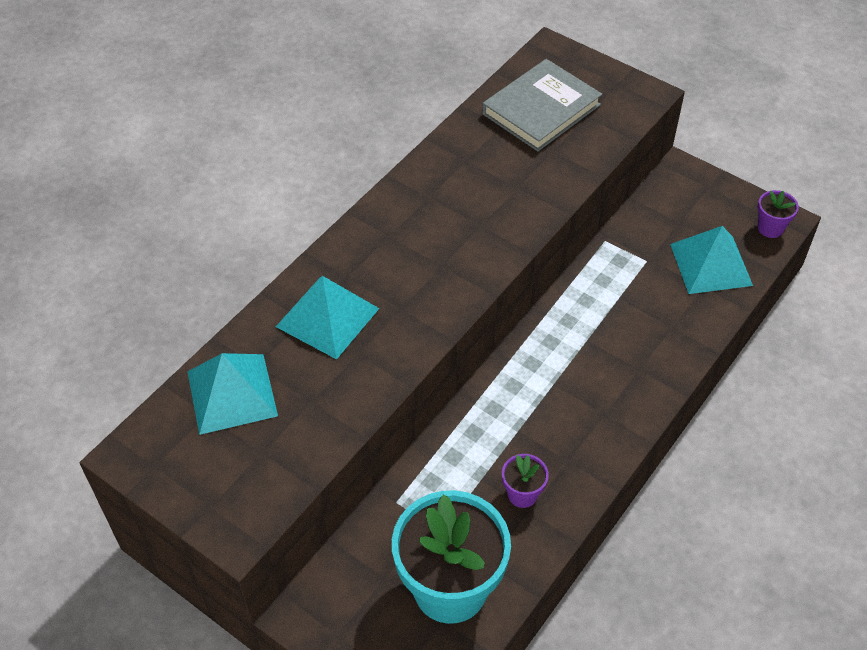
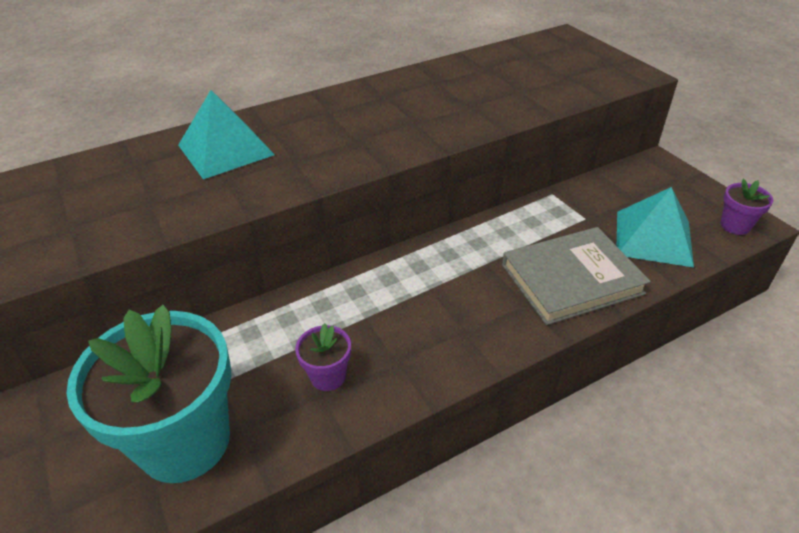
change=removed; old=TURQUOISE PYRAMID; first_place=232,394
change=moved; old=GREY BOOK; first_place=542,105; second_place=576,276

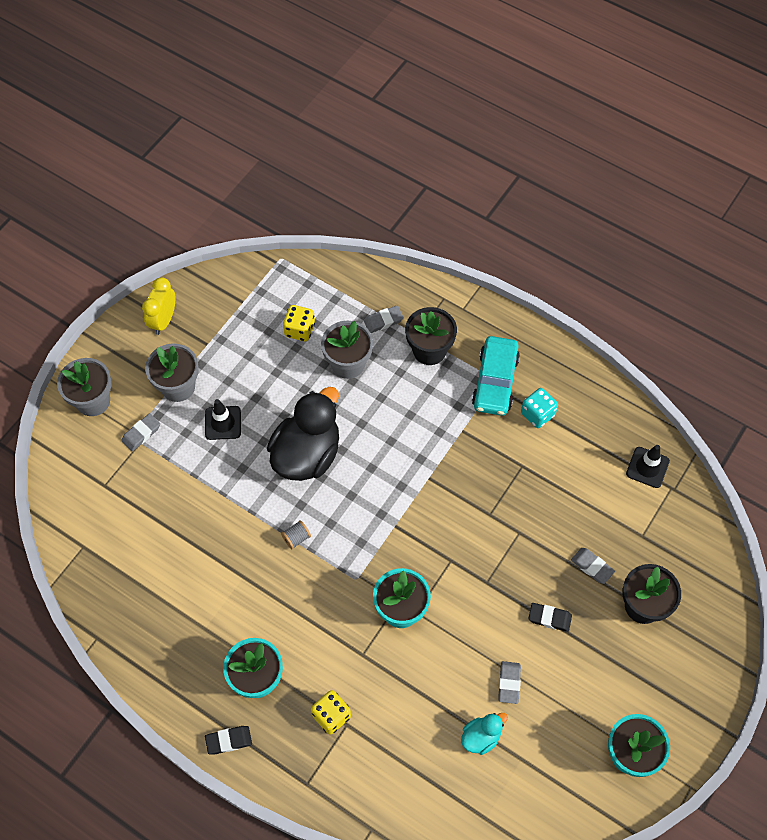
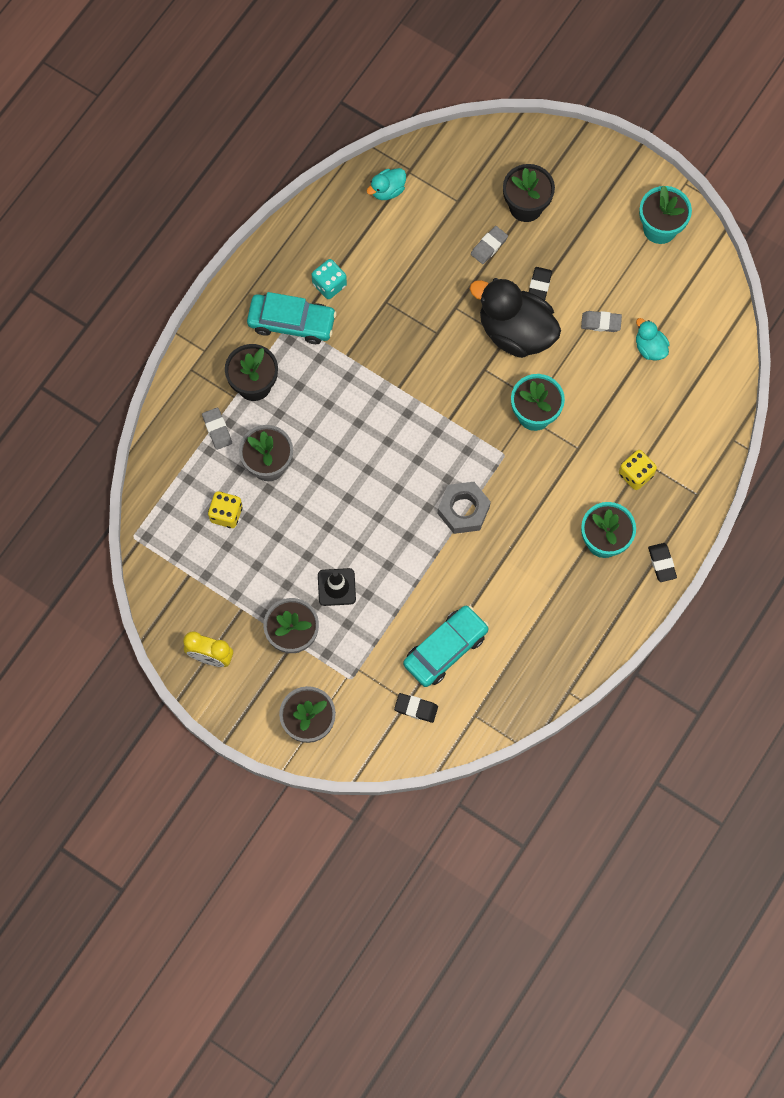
change=removed; old=GREY ERASER; first_place=140,432
change=moved; old=BLACK DUCK; first_place=303,434; second_place=515,318
change=replaced; old=GREY SPOOL; new=GREY NUT; first_place=296,534; second_place=464,508
change=replaced; old=BLACK TRAFFIC CONE; new=TURQUOISE DUCK; first_place=648,466; second_place=386,184
change=added; new=BLACK ERASER; second_place=416,708
change=added; new=TURQUOISE CAR; second_place=446,646

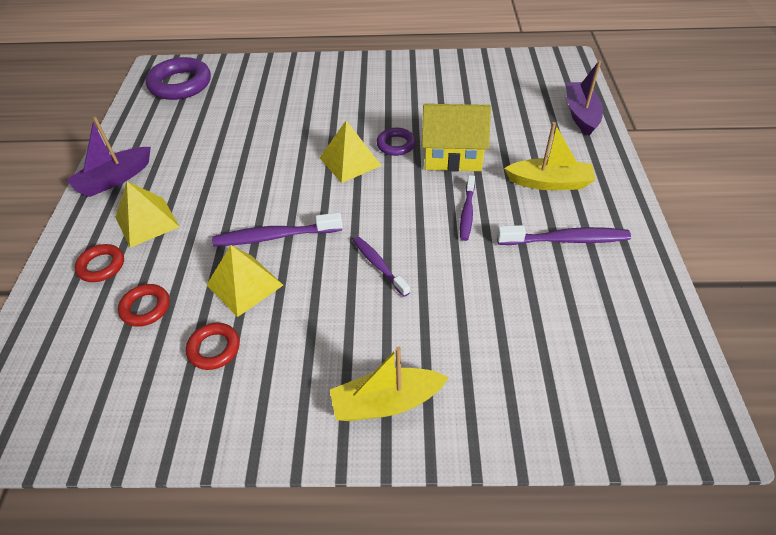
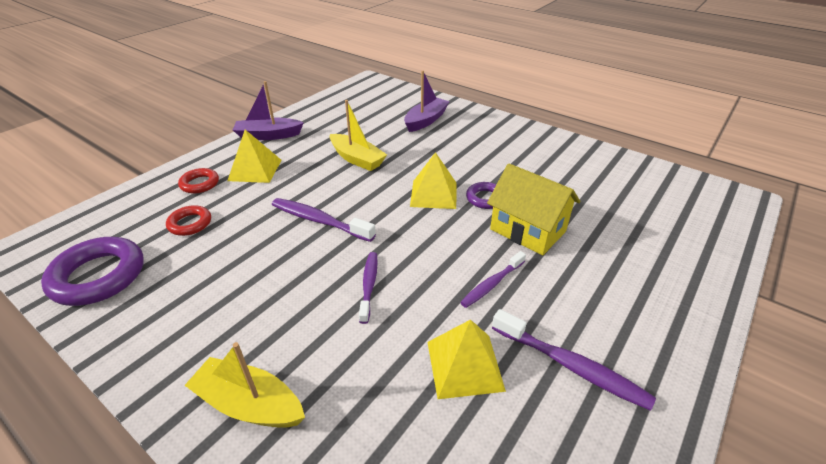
change=moved; old=PURPLE RING; first_place=178,78; second_place=92,271
change=removed; old=RED RING; first_place=213,346
change=moved; old=YELLOW PYRAMID; first_place=245,281; second_place=466,359
change=moved; old=YELLOW BOAT; first_place=549,156; second_place=358,135
change=moved; old=PURPLE BOAT; first_place=584,98; second_place=427,101

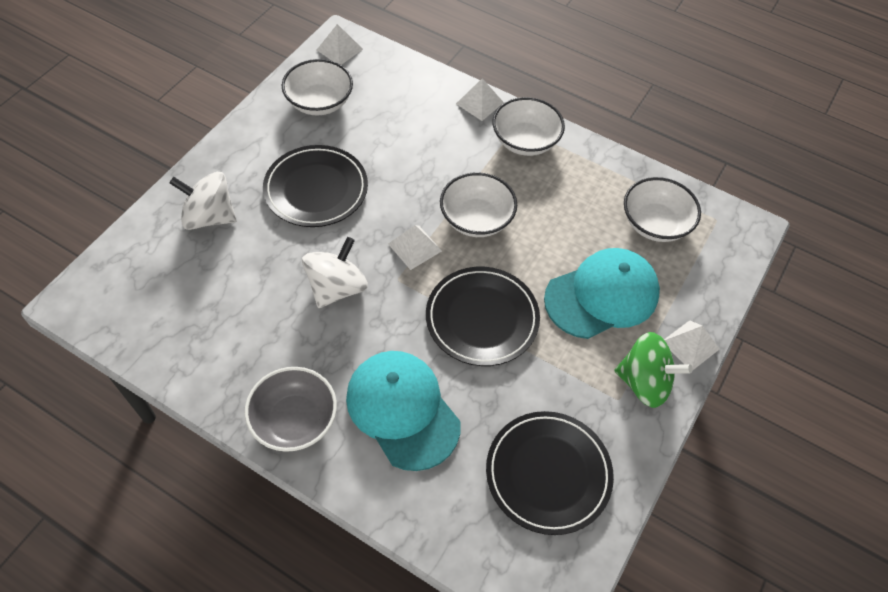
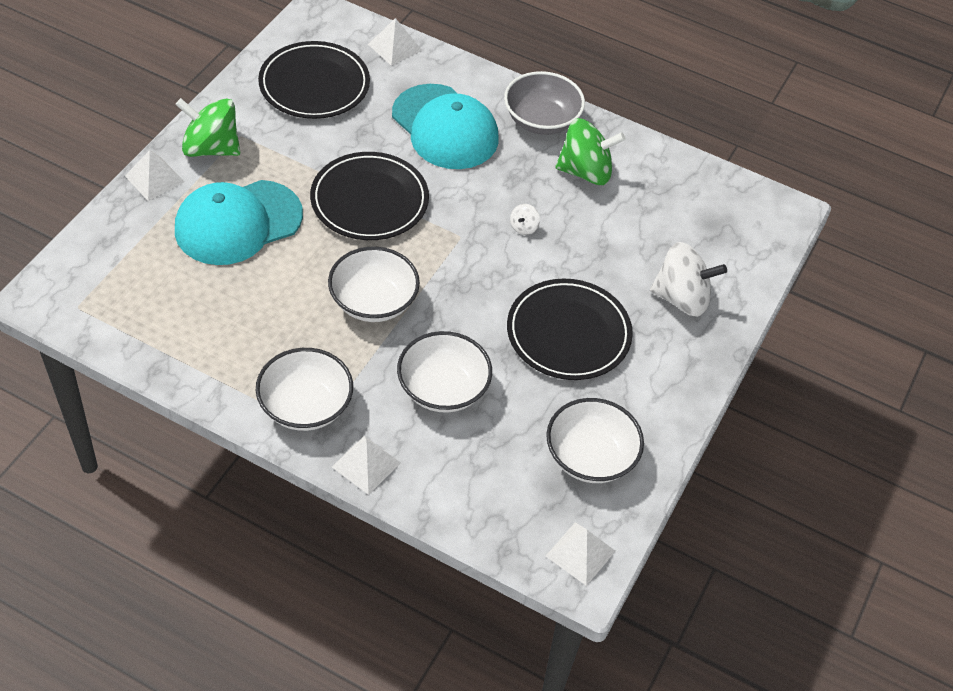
change=resized; old=WHITE SPINNING TOP; first_place=335,272; second_place=525,219; factor=0.42
change=moved; old=WHITE PYRAMID; first_place=415,247; second_place=395,42
change=moved; old=WHITE BOWL; first_place=662,209; second_place=444,372
change=added; new=GREEN SPINNING TOP; second_place=590,151

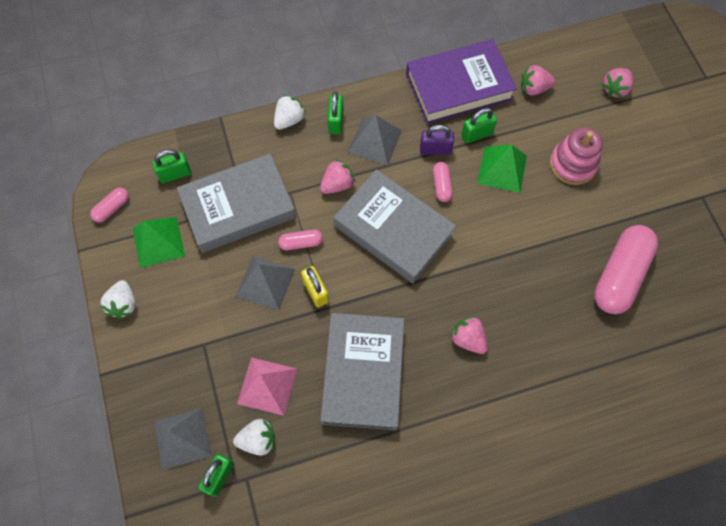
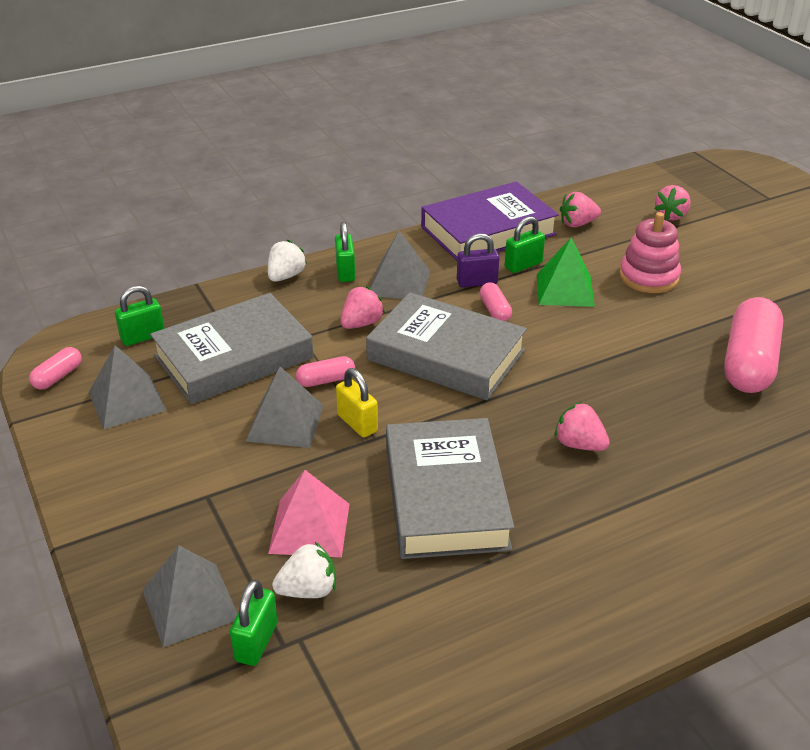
change=removed; old=WHITE STRAWBERRY; first_place=118,299
change=recoloured; old=GREEN PYRAMID; new=GREY PYRAMID; first_place=159,242; second_place=128,387

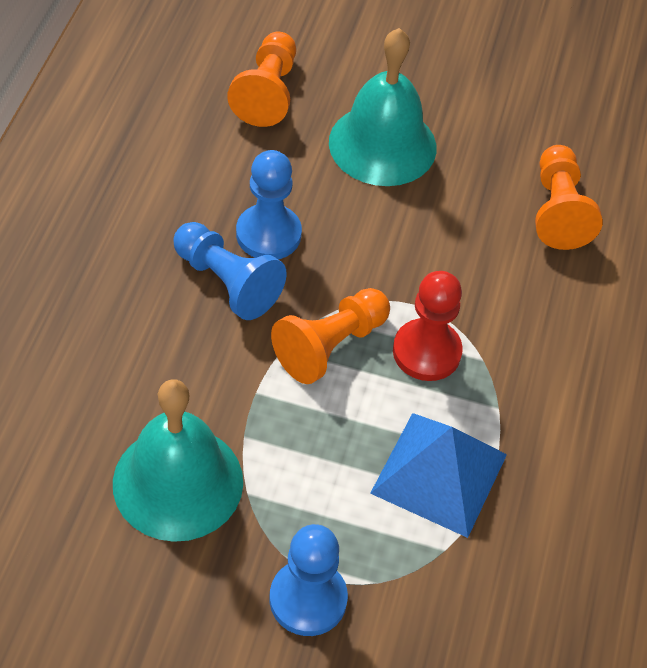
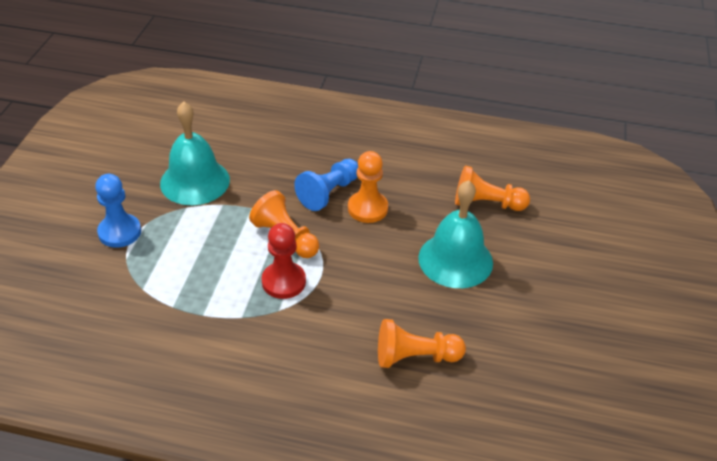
change=recoloured; old=BLUE PAWN; new=ORANGE PAWN; first_place=269,204; second_place=368,187
change=removed; old=BLUE PYRAMID; first_place=438,475

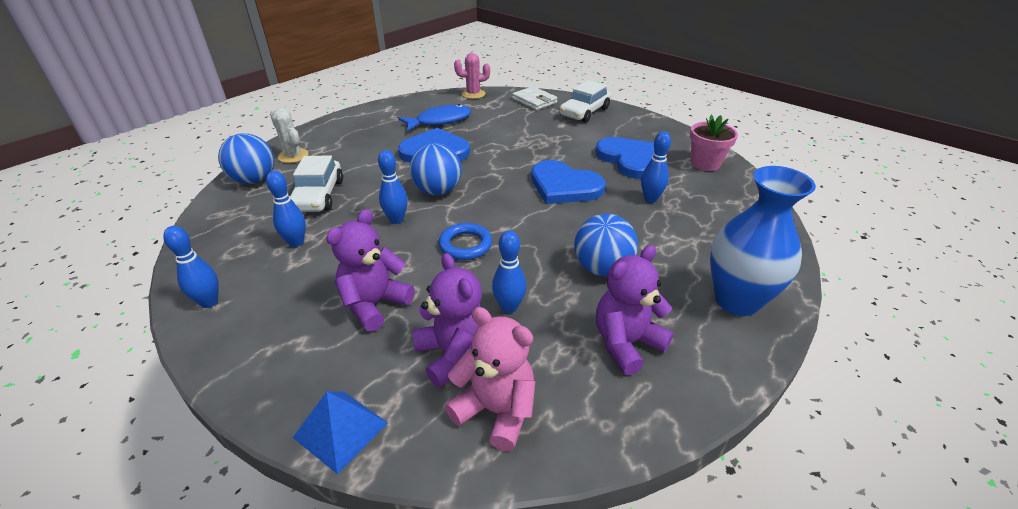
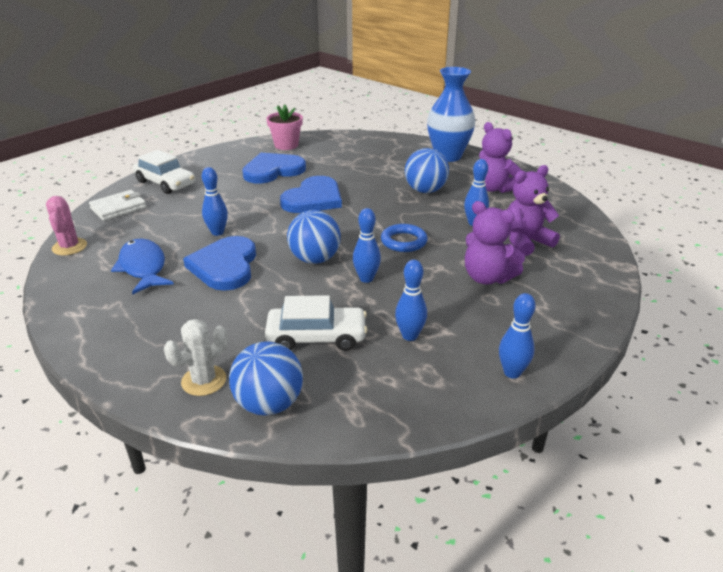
change=removed; old=BLUE PYRAMID; first_place=340,432
change=removed; old=PINK TEDDY BEAR; first_place=490,379
change=moved; old=BLUE BOWLING PIN; first_place=656,167; second_place=215,201

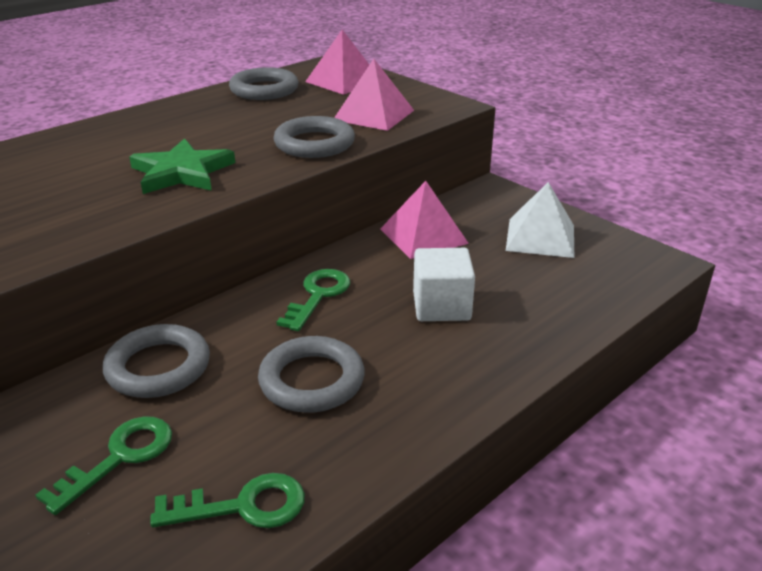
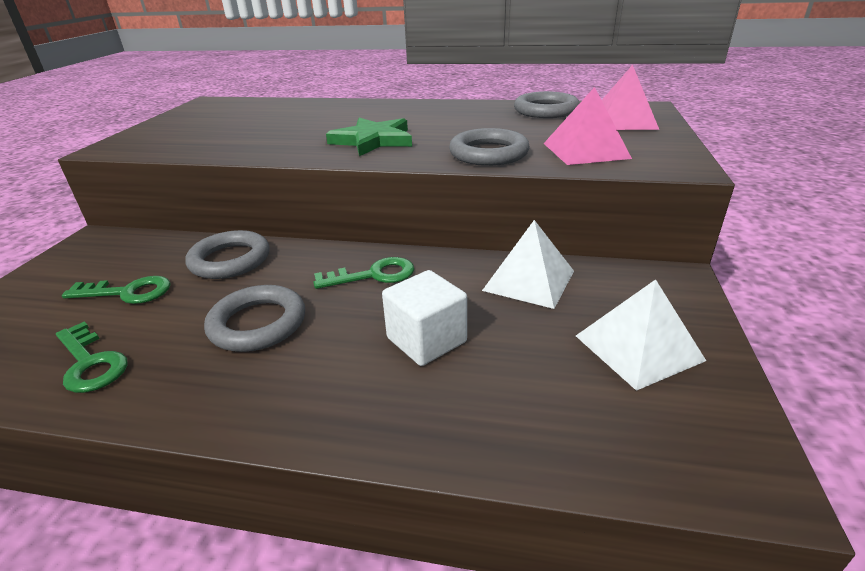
change=recoloured; old=PINK PYRAMID; new=WHITE PYRAMID; first_place=424,220; second_place=528,264

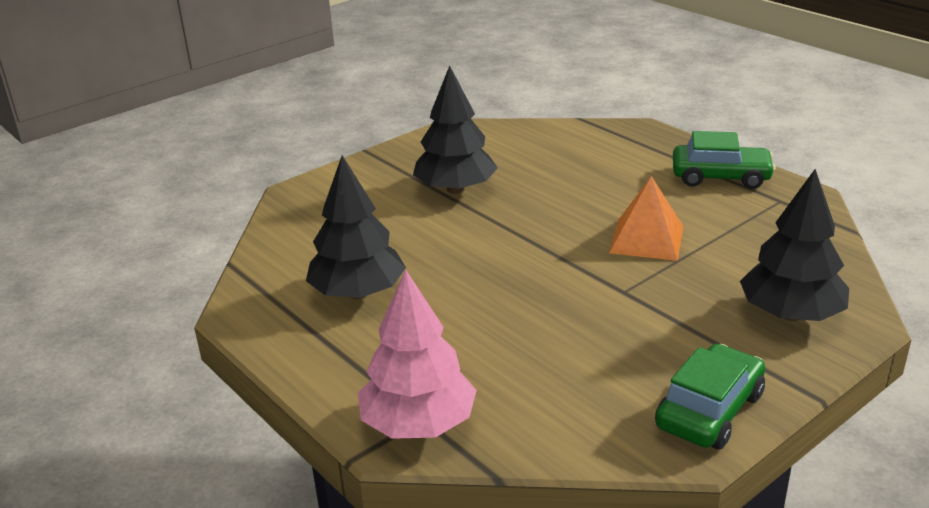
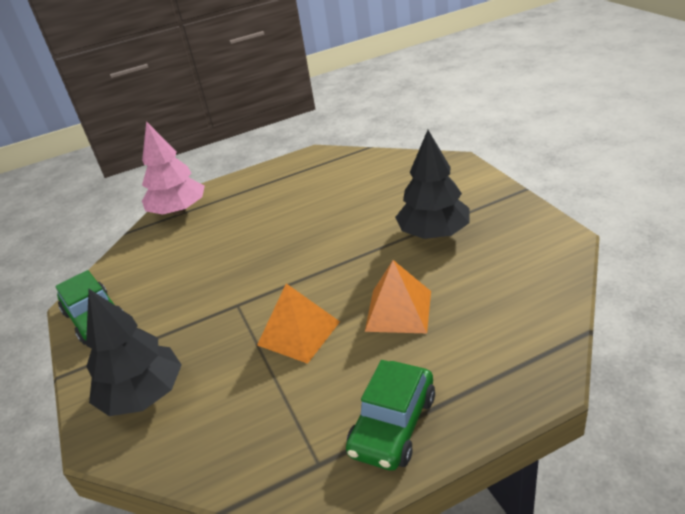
change=removed; old=BLACK TREE; first_place=356,227
change=added; new=ORANGE PYRAMID; second_place=398,296

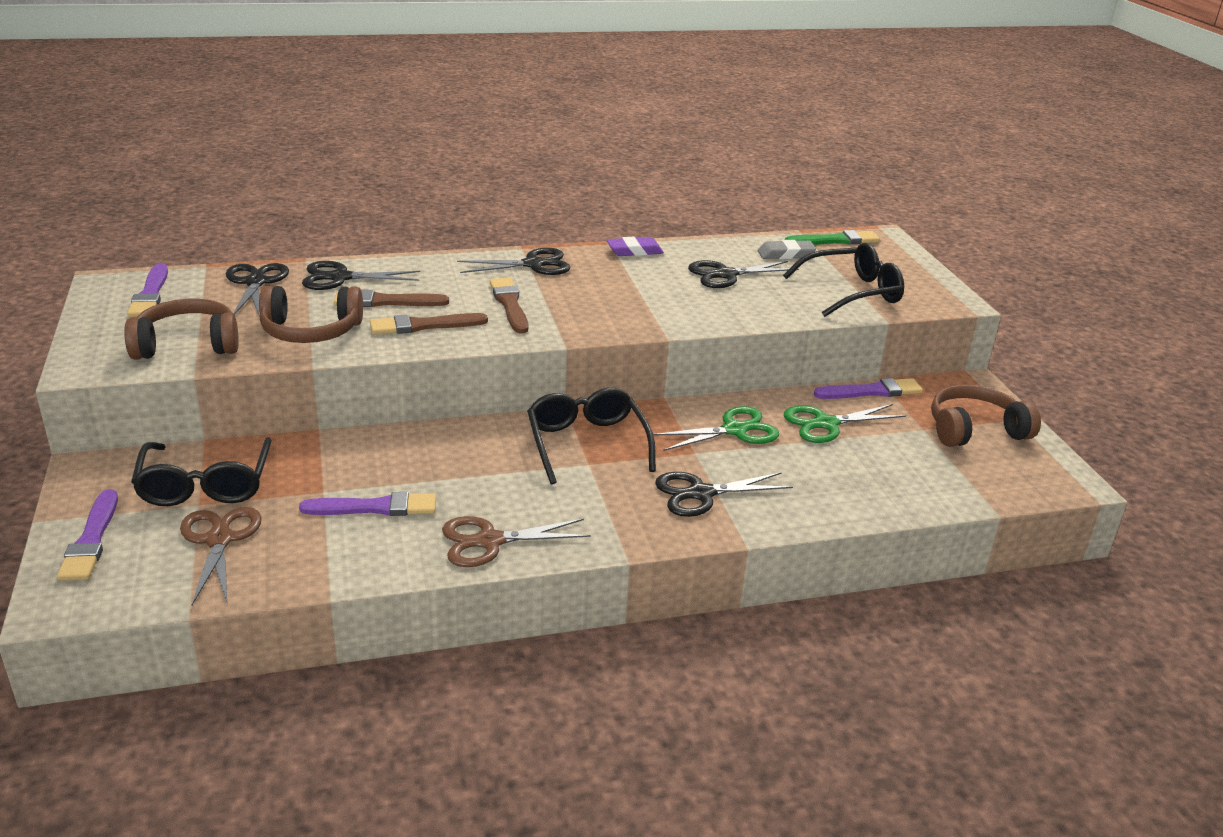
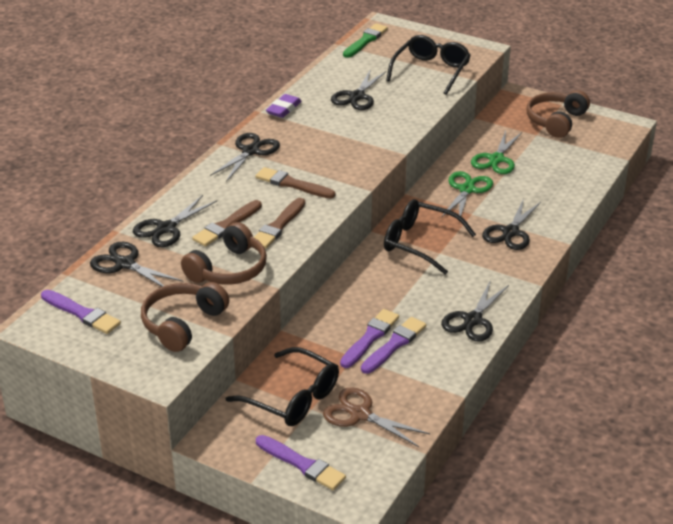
change=recoloured; old=BROWN SCISSORS; new=BLACK SCISSORS; first_place=516,541; second_place=475,310
change=removed; old=GREY ERASER; first_place=787,249
change=moved; old=PURPLE BRUSH; first_place=868,388; second_place=369,338

